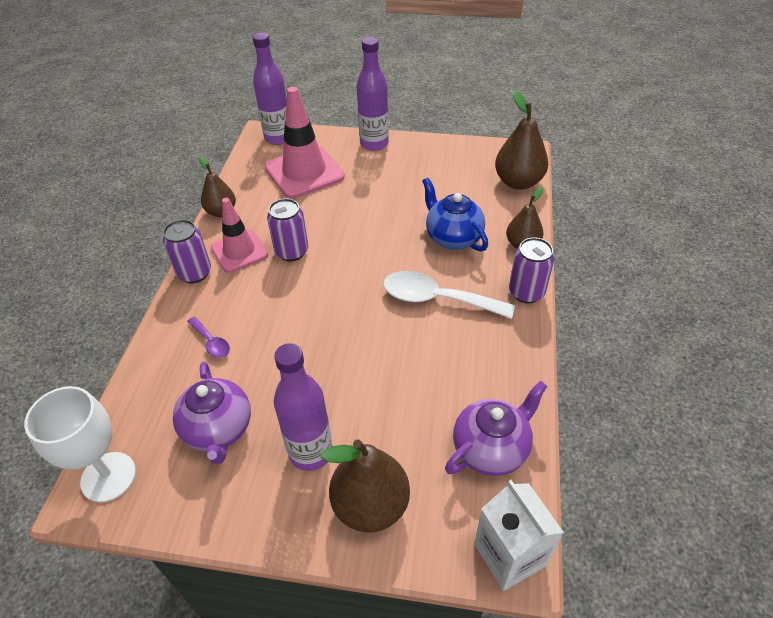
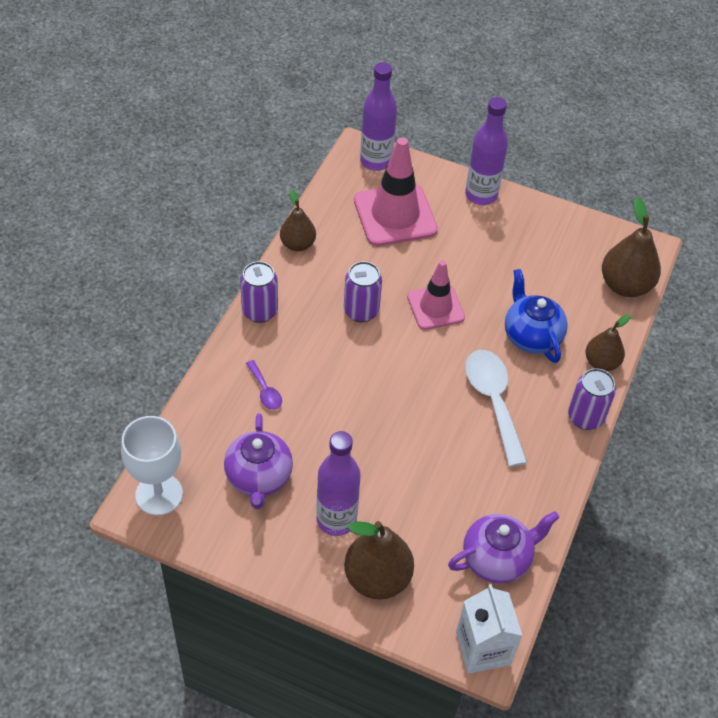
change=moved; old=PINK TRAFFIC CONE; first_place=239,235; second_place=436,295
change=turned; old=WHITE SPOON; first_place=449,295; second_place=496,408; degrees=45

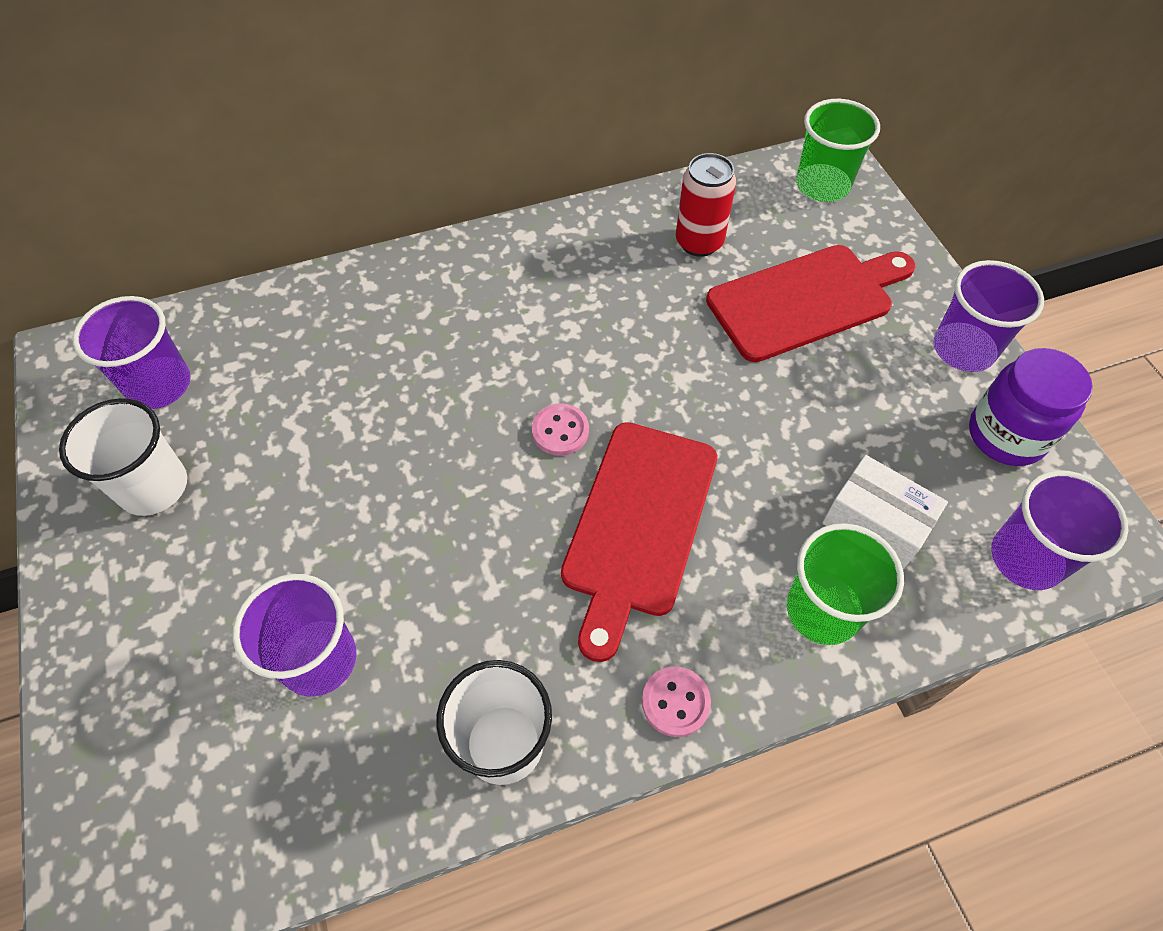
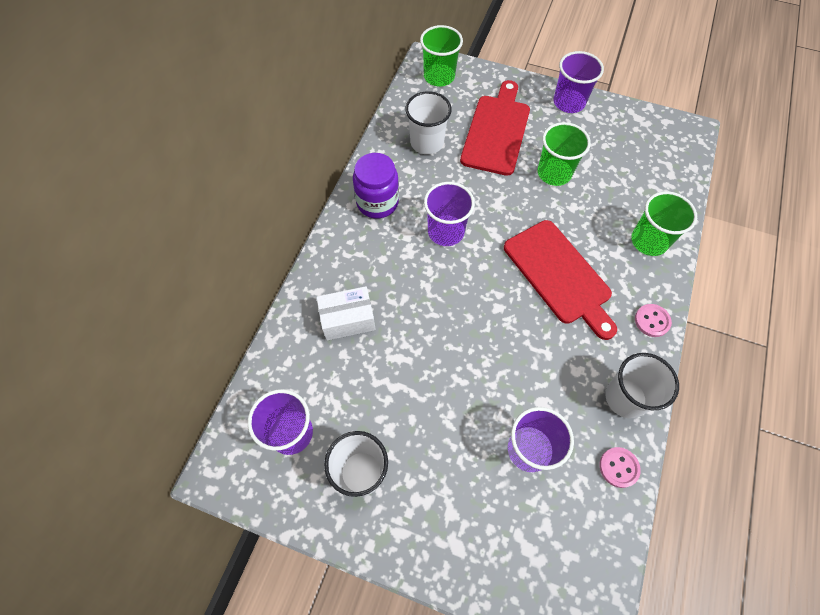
change=moved; old=PINK BUTTON; first_place=560,429; second_place=620,467
change=replaced; old=RED CAN; new=WHITE CUP; first_place=706,205; second_place=428,122
change=moved; old=WHITE BOX; first_place=885,512; second_place=346,313
change=moved; old=PURPLE JAR; first_place=1031,407; second_place=376,186
change=moved; old=PURPLE CUP; first_place=1059,530; second_place=449,214
change=added; new=GREEN CUP; second_place=564,154

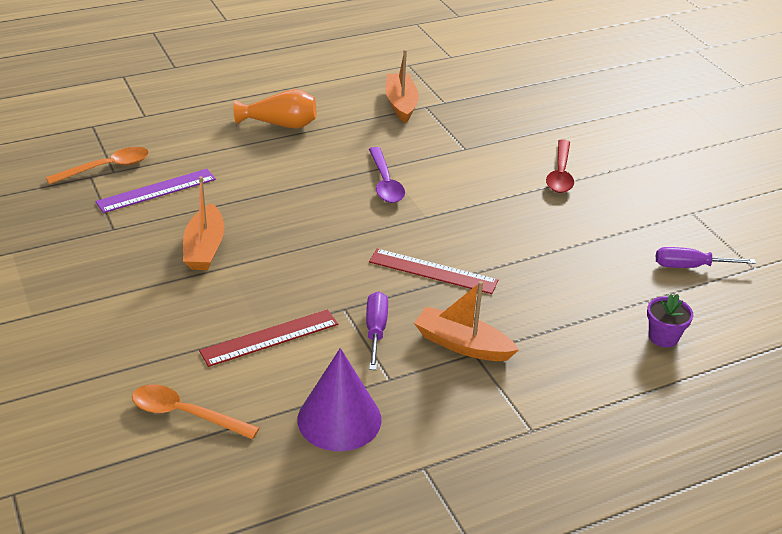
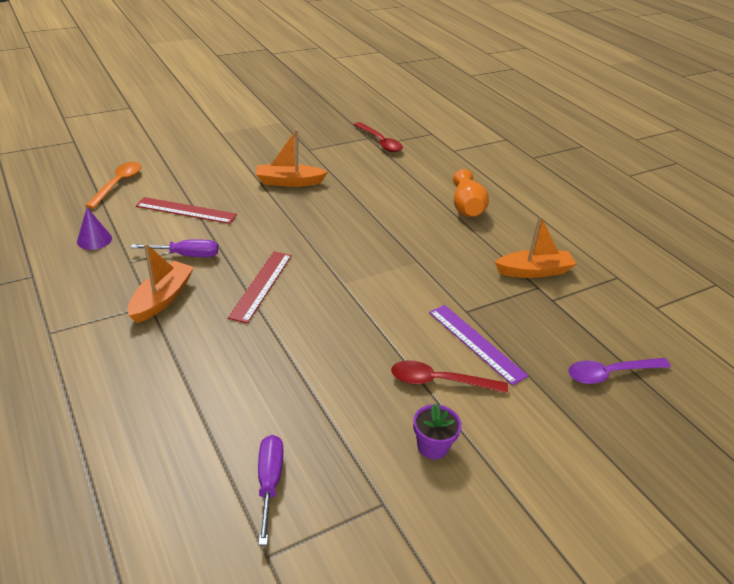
change=recoloured; old=ORANGE SPOON; new=RED SPOON; first_place=97,166; second_place=378,137
change=moved; old=PURPLE RULER; first_place=156,191; second_place=479,345
change=turned; old=RED RULER; first_place=268,338; second_place=186,210; degrees=-45
change=resized; old=PURPLE CONE; first_place=339,399; second_place=94,229; factor=0.56
change=moved; old=PURPLE SPOON; first_place=387,175; second_place=619,371
change=moved; old=PURPLE FLOWER POT; first_place=670,320; second_place=437,431

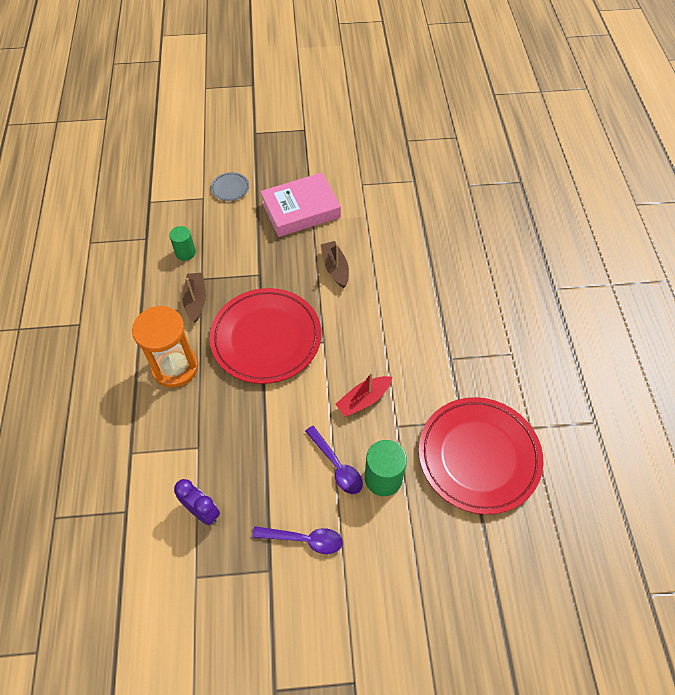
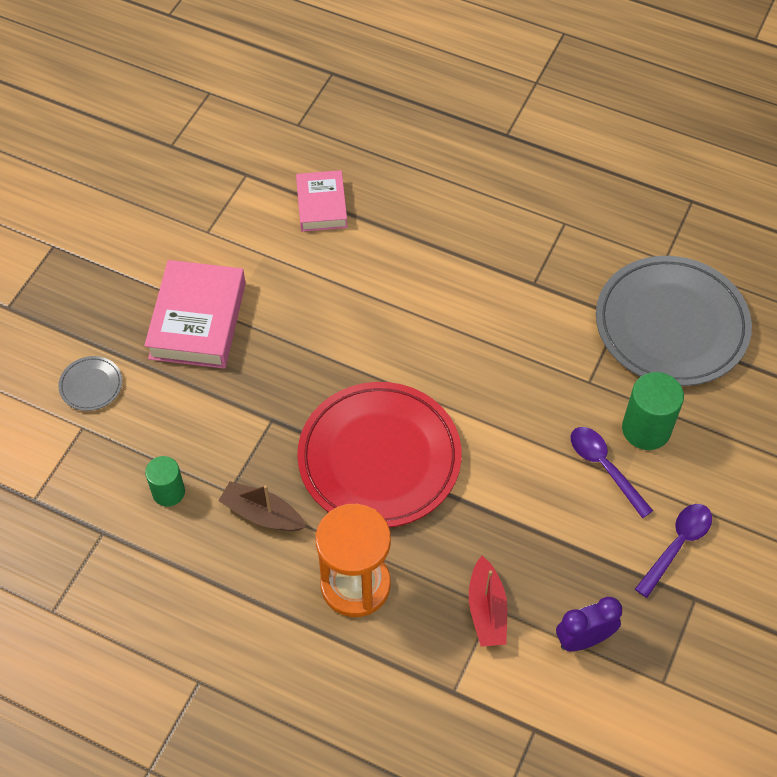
change=turned; old=PURPLE SPOON; first_place=334,460; second_place=611,472; degrees=-120
change=removed; old=BROWN BOAT; first_place=335,264
change=moved; old=RED BOAT; first_place=363,394; second_place=488,601
change=recoloured; old=RED PLATE; new=GREY PLATE; first_place=481,456; second_place=674,321
change=added; new=PINK BOOK; second_place=321,201

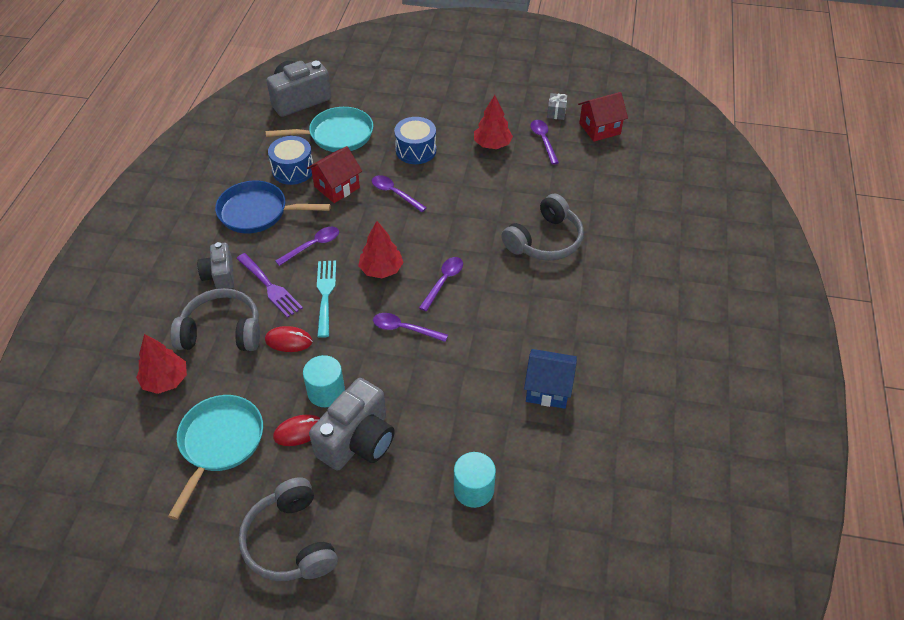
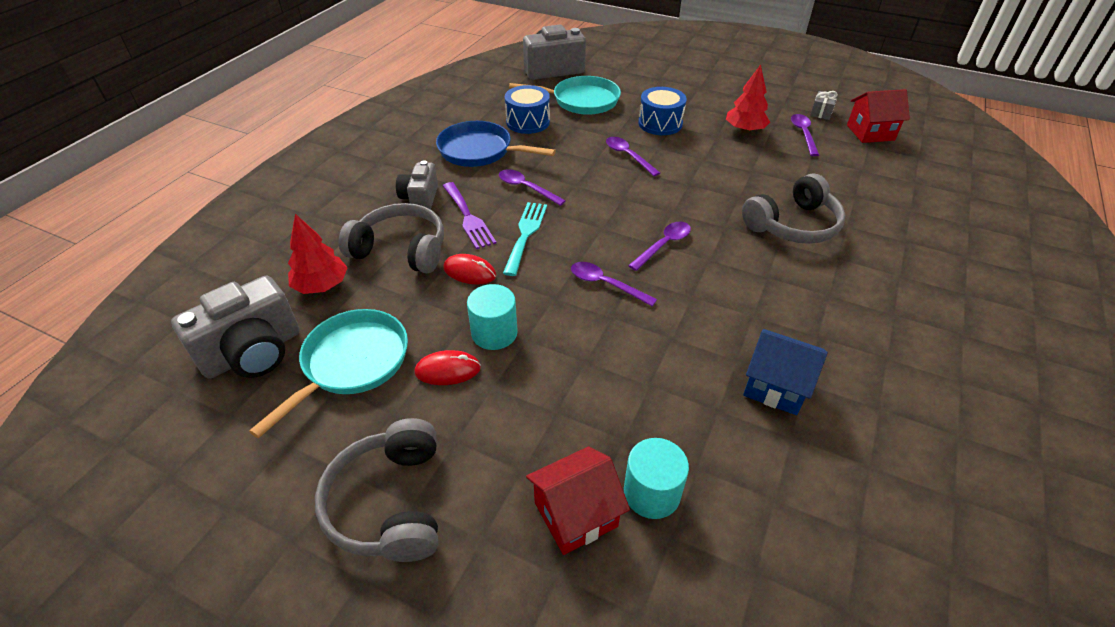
change=turned; old=PURPLE SPOON; first_place=307,246; second_place=532,187; degrees=-120
change=moved; old=RED HOUSE; first_place=334,174; second_place=578,500
change=moved; old=GREY CAMERA; first_place=352,424; second_place=235,327
change=removed; old=RED TREE; first_place=381,249

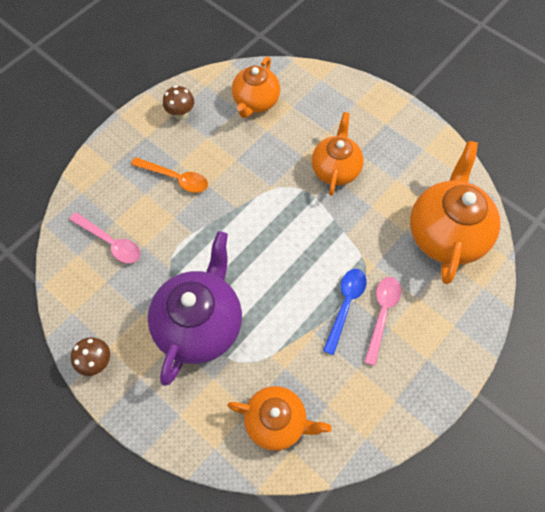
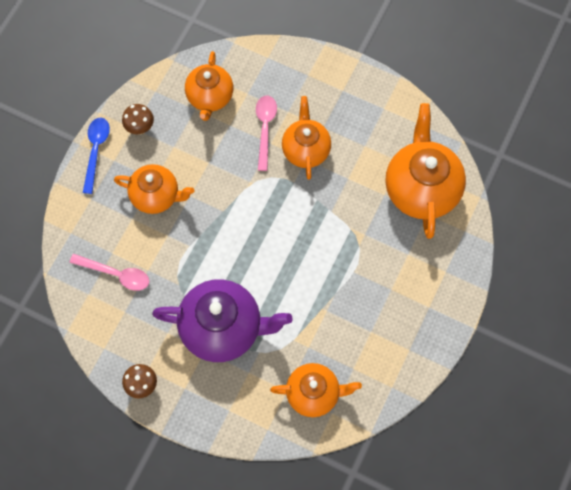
change=replaced; old=ORANGE SPOON; new=ORANGE TEAPOT; first_place=169,175; second_place=154,189
change=turned; old=PURPLE TEAPOT; first_place=195,308; second_place=222,320; degrees=90
change=moved; old=BLUE SPOON; first_place=345,312; second_place=96,156
change=moved; old=PINK SPOON; first_place=382,321; second_place=266,133

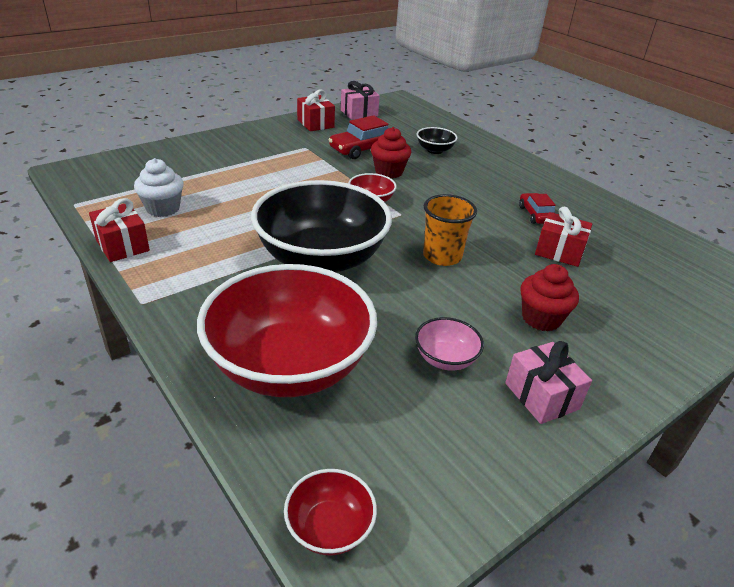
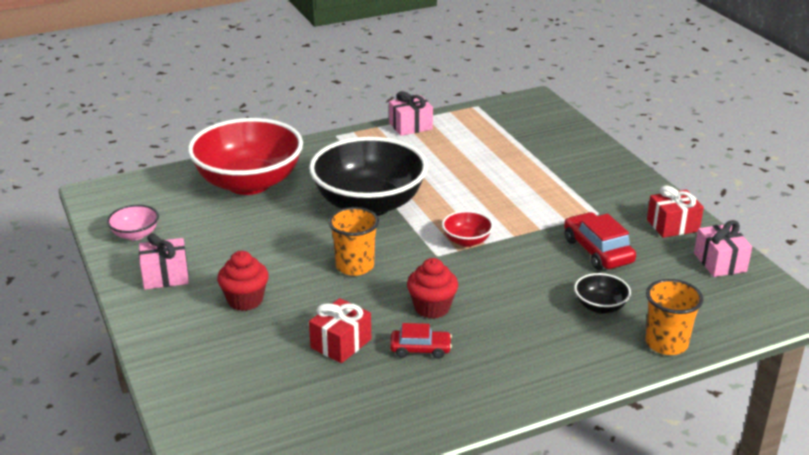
change=recoloured; old=RED GIFT; new=PINK GIFT; first_place=119,230; second_place=411,113
change=removed; old=WHITE CUPCAKE; first_place=159,187
change=removed; old=RED BOWL; first_place=330,512
change=moved; old=RED CUPCAKE; first_place=391,152; second_place=432,288
change=moved; old=PINK BOWL; first_place=449,343; second_place=133,222
change=added; new=ORANGE CUP; second_place=674,317

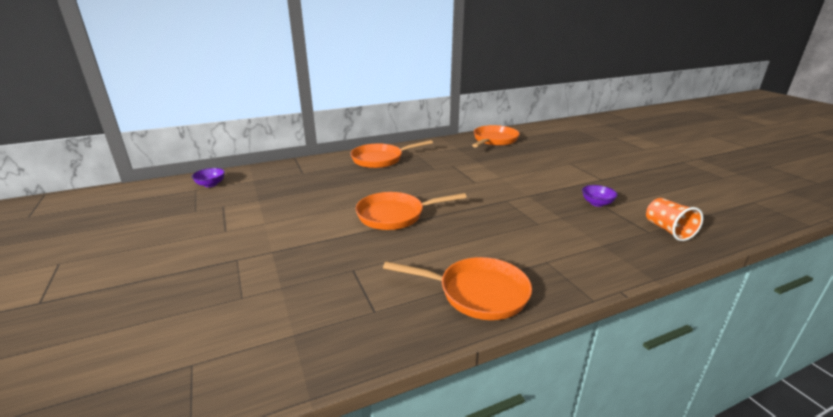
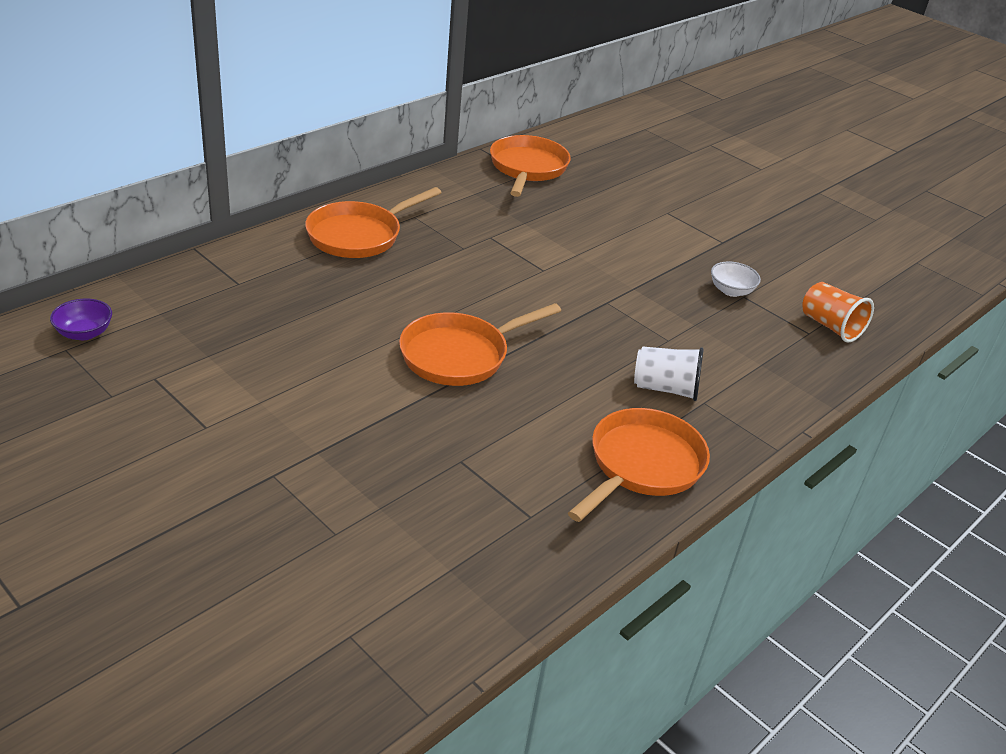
change=turned; old=ORANGE PAN; first_place=457,288; second_place=639,465; degrees=-45
change=recoloured; old=PURPLE BOWL; new=WHITE BOWL; first_place=600,196; second_place=736,279
change=added; new=WHITE CUP; second_place=669,373

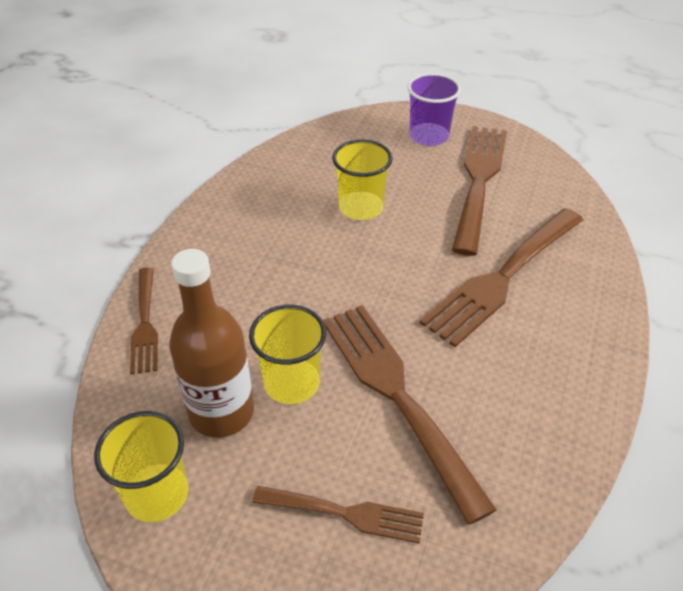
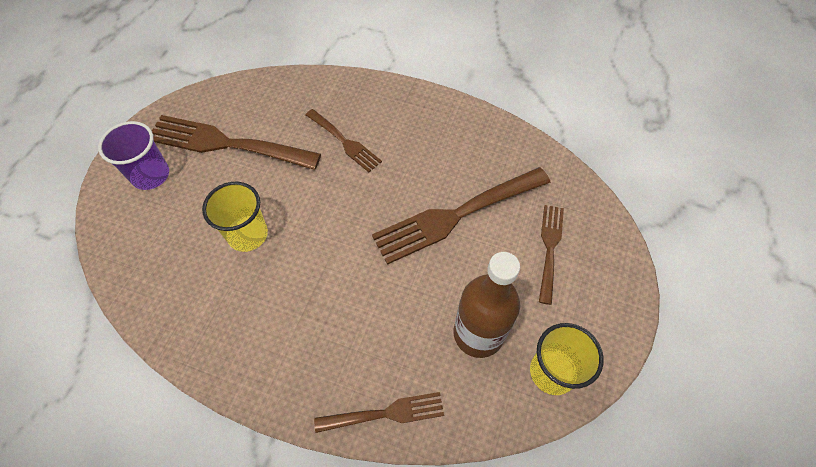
change=removed; old=YELLOW CUP; first_place=287,354
change=resized; old=BROWN FORK; first_place=501,277; second_place=344,140; factor=0.56

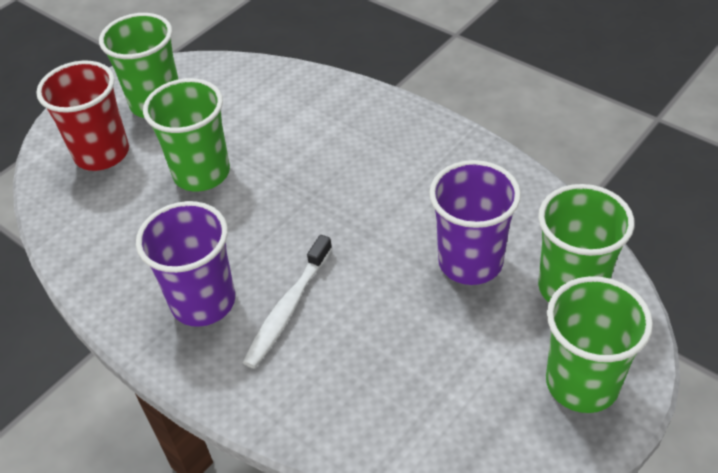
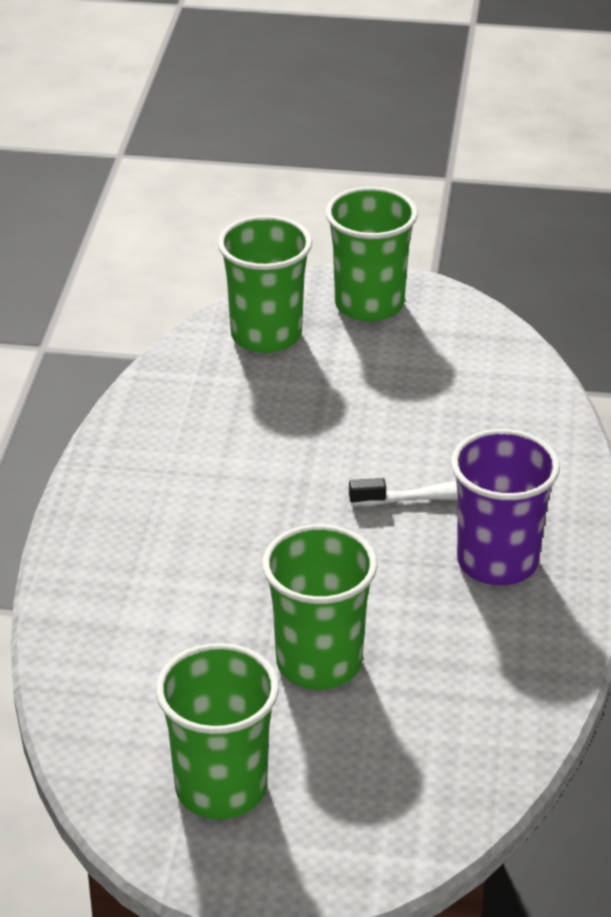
change=removed; old=RED CUP; first_place=82,116
change=removed; old=PURPLE CUP; first_place=475,222

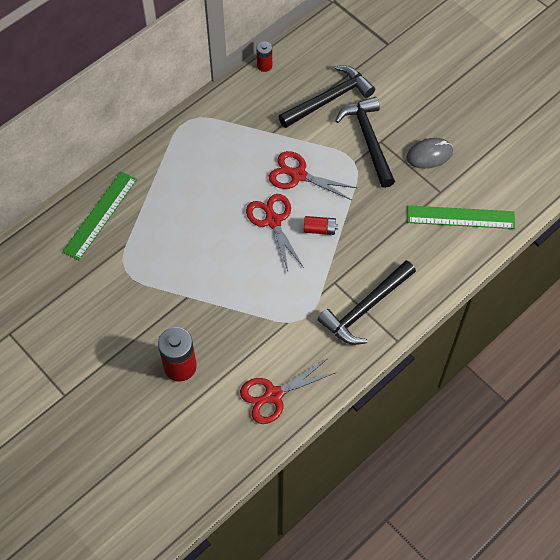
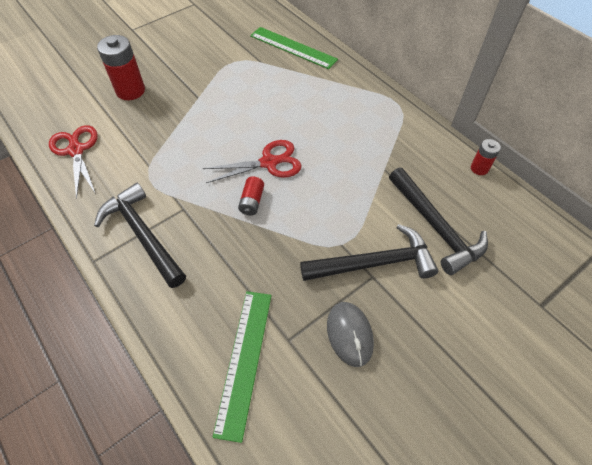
change=removed; old=RED SCISSORS; first_place=313,175

